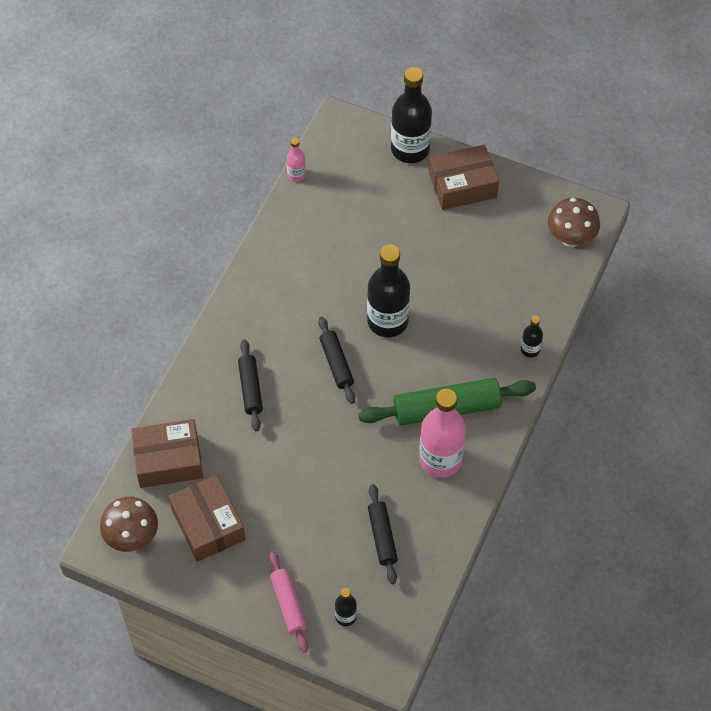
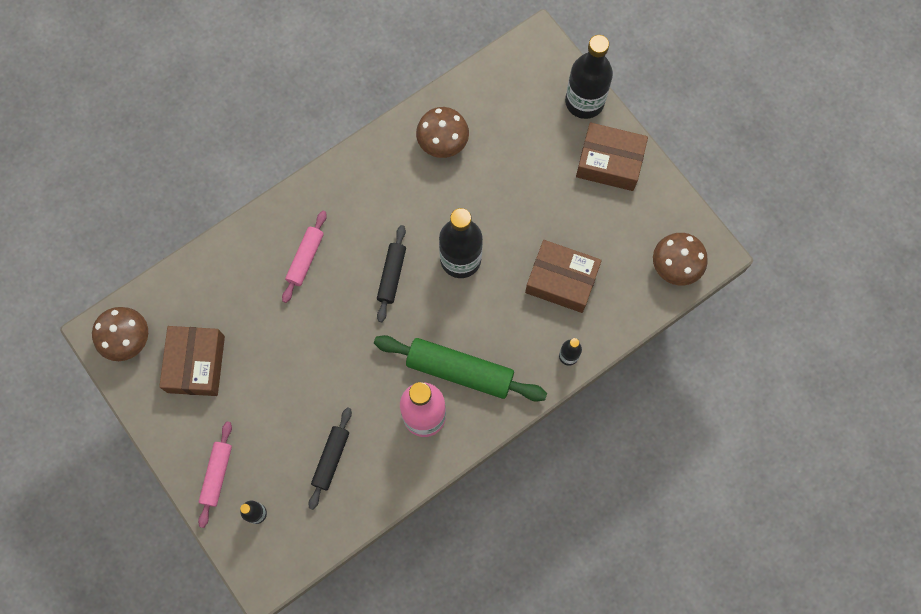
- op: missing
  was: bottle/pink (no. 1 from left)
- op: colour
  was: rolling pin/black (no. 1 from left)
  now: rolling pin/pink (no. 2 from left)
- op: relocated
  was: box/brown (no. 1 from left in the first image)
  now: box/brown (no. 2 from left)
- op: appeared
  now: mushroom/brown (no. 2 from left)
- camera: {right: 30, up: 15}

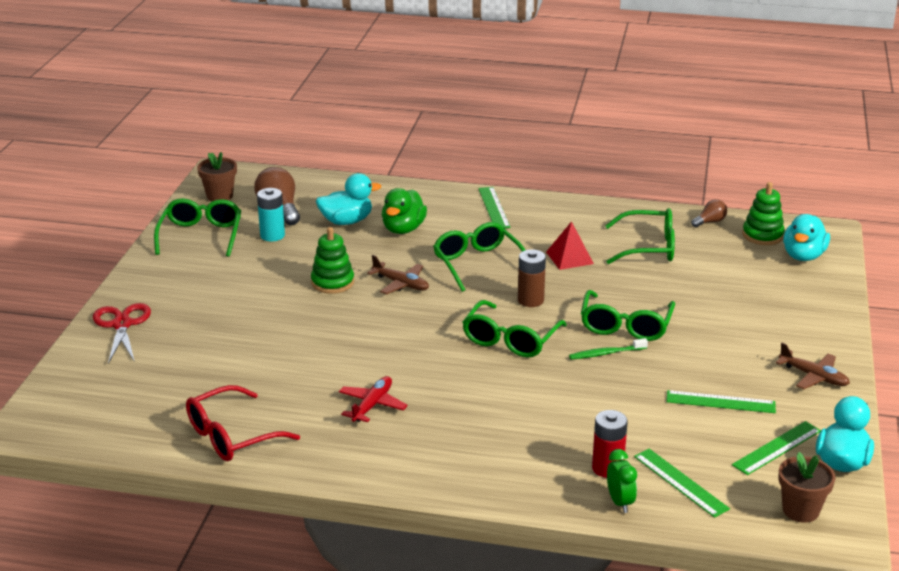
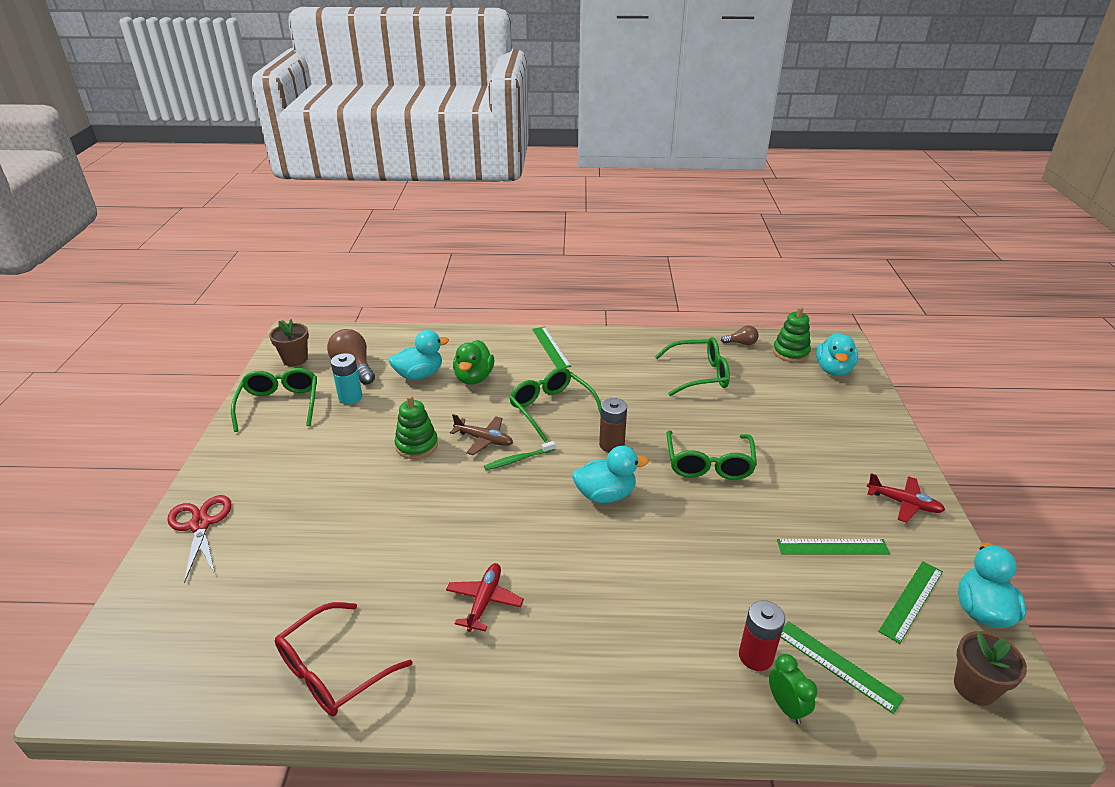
- op: spun
  was: light bulb/brown (no. 2 from left)
  clockwise: 45
- op: missing
  was: pyramid/red
- op: exchanged
  was: glasses/green (no. 3 from left)
  now: duck/turquoise (no. 2 from left)
- op: relocated
  was: toothbrush/green
- op: colour
  was: plane/brown (no. 2 from left)
  now: plane/red (no. 2 from left)
- camera: {right: -10, up: 5}

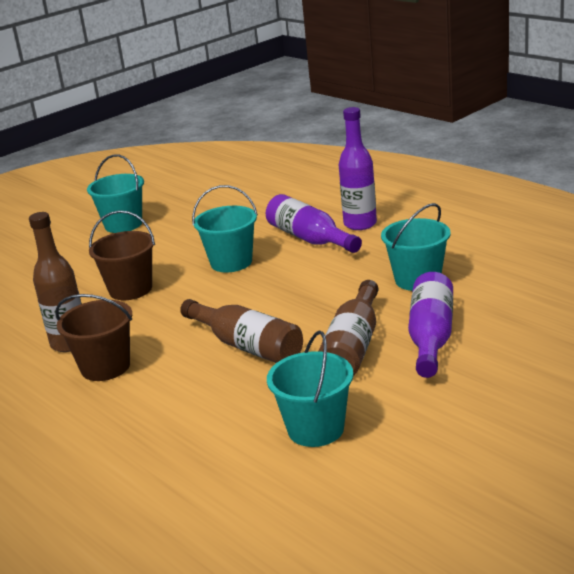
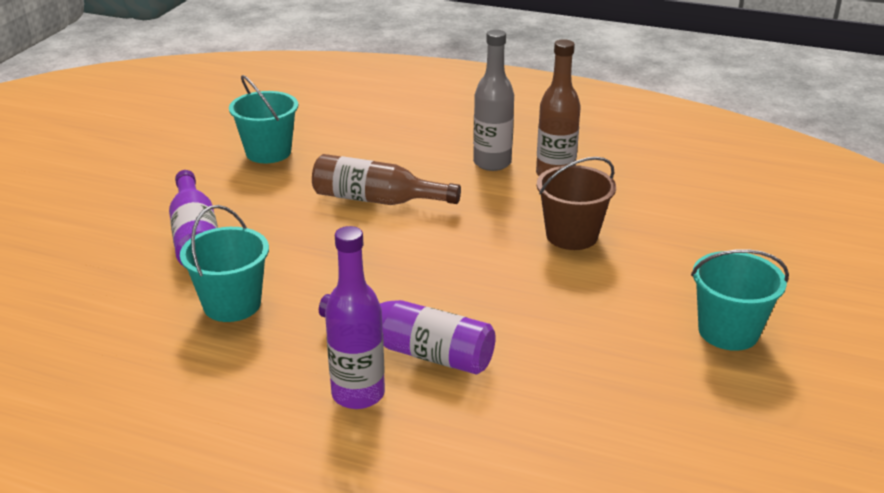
- op: missing
  was: bucket/turquoise (no. 2 from left)
- op: missing
  was: bottle/brown (no. 3 from left)
- op: exchanged
  was: bucket/brown (no. 1 from left)
  now: bottle/grey
- camera: {right: 150, up: 5}

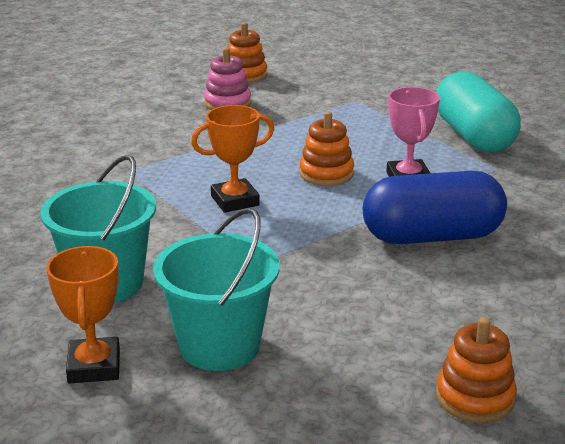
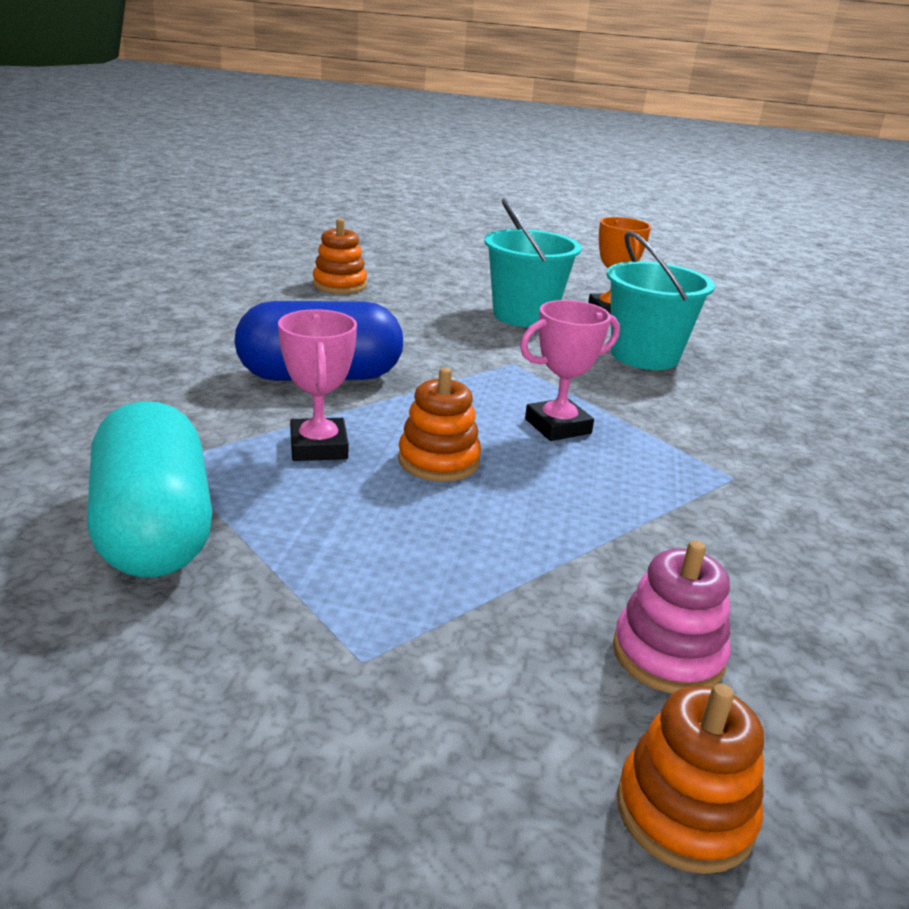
- op: colour
  was: trophy/orange (no. 2 from left)
  now: trophy/pink (no. 2 from left)
- camera: {right: 175, up: 0}

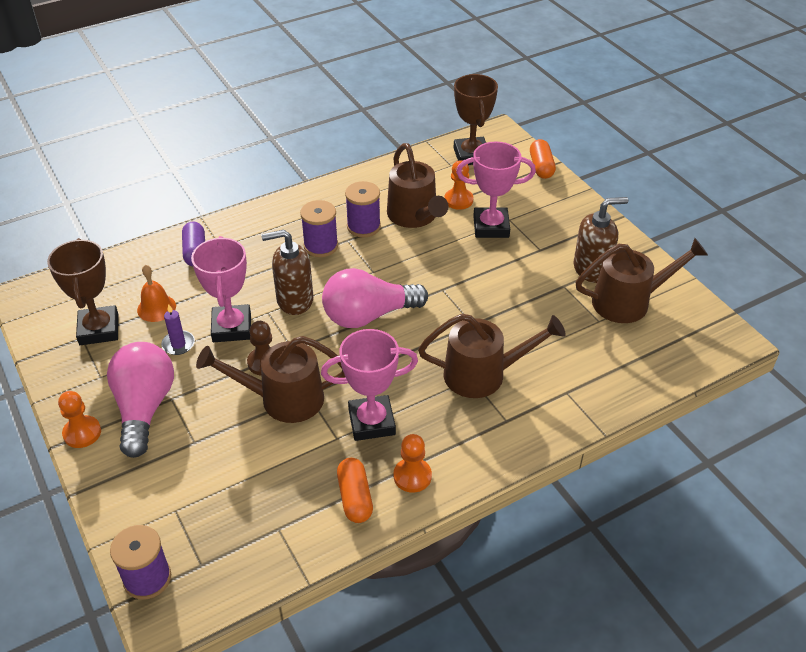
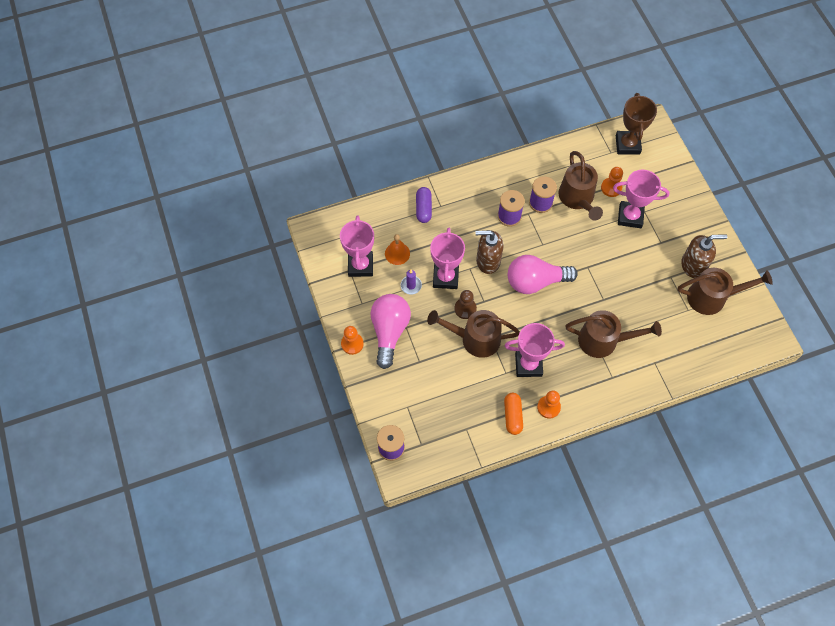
- op: missing
  was: capsule/orange (no. 2 from left)
- op: colour
  was: trophy/brown (no. 1 from left)
  now: trophy/pink (no. 1 from left)
- camera: {right: 10, up: 20}

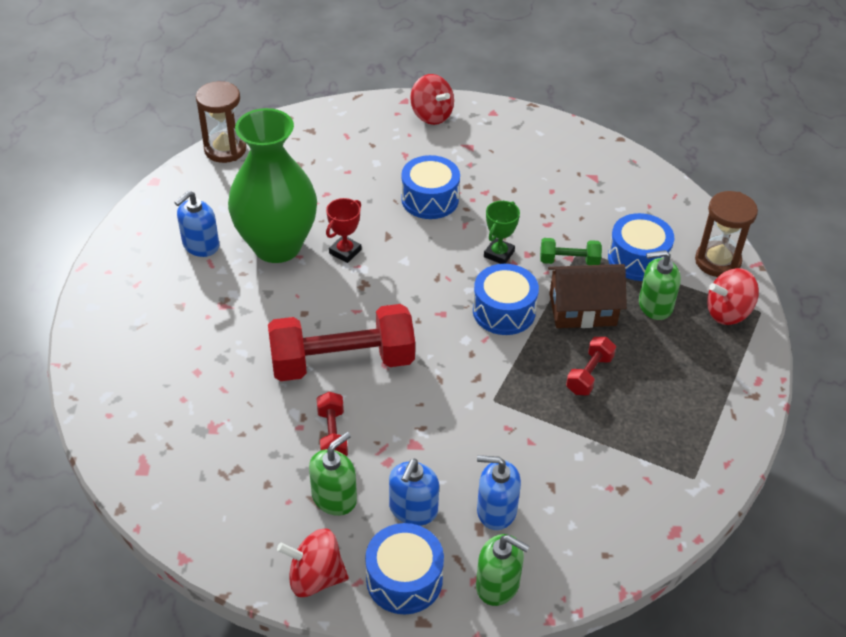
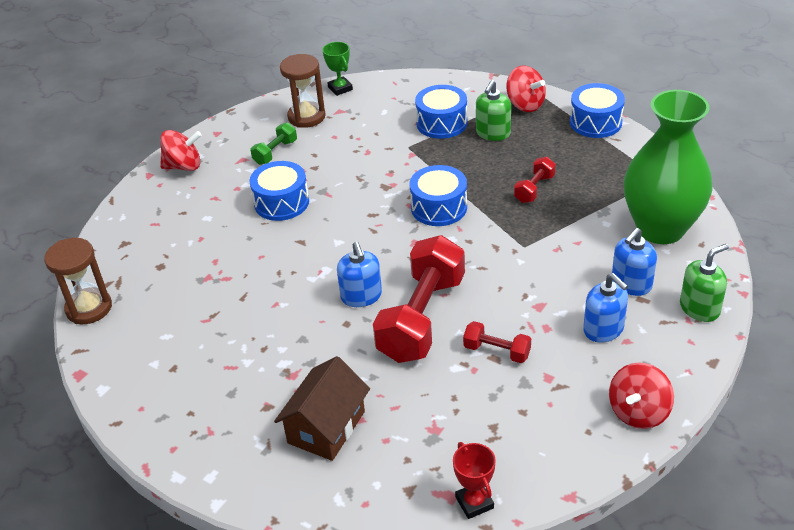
- op: relocated
  was: vase/green
- op: relocated
  was: soap dispenser/blue (no. 1 from left)
- op: relocated
  was: hourglass/brown (no. 2 from left)
- op: relocated
  was: trophy/red
- op: relocated
  was: trophy/green
- op: relocated
  was: dumbbell/green
- op: relocated
  was: house/brown
- op: spun
  was: spinning top/red (no. 3 from left in the first image)
  clockwise: -60
- op: spun
  was: dumbbell/red (no. 3 from left)
  clockwise: 60
- op: missing
  was: soap dispenser/green (no. 1 from left)
- op: relocated
  was: drum/blue (no. 1 from left in the first image)
  now: drum/blue (no. 4 from left)
- camera: {right: -55, up: -5}

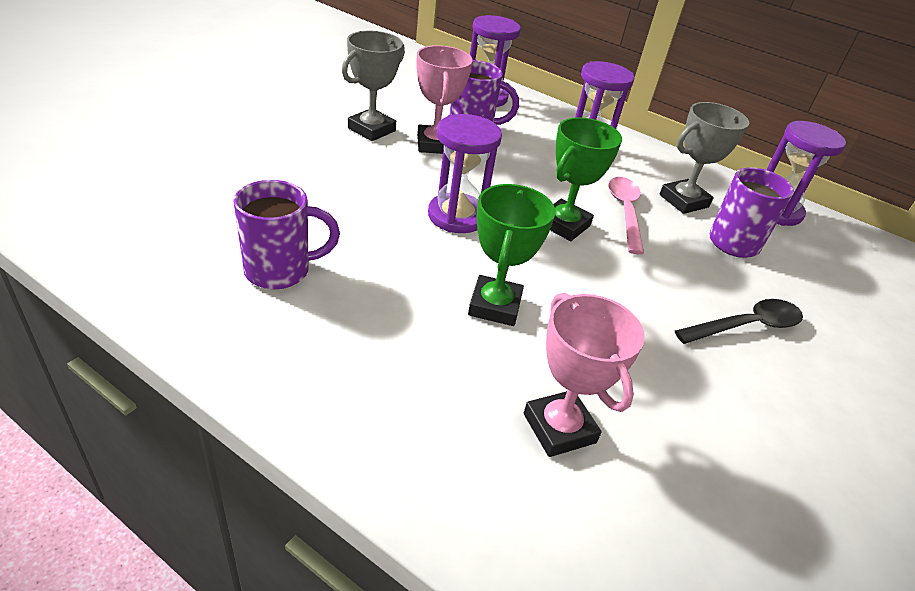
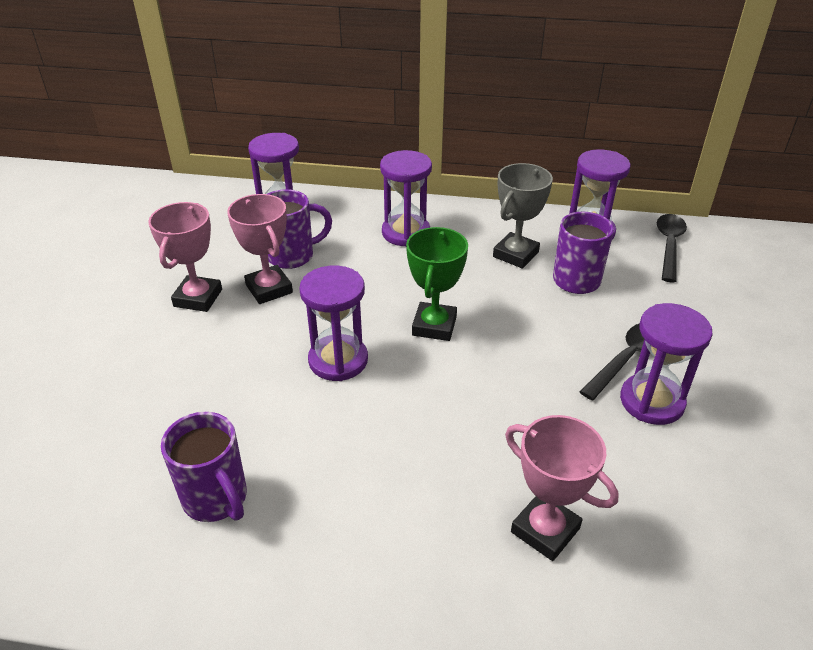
- op: colour
  was: trophy/grey (no. 1 from left)
  now: trophy/pink (no. 1 from left)
- op: missing
  was: spoon/pink
- op: spun
  was: mug/purple (no. 1 from left)
  clockwise: 90
- op: missing
  was: trophy/green (no. 1 from left)
- op: appeared
  now: spoon/black (no. 2 from left)
- op: appeared
  now: hourglass/purple (no. 5 from left)
- camera: {right: -20, up: 0}

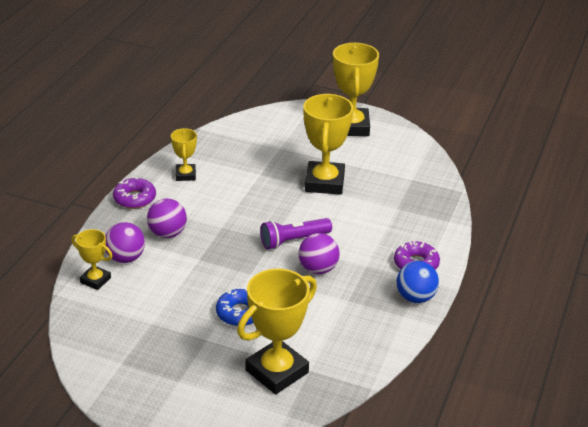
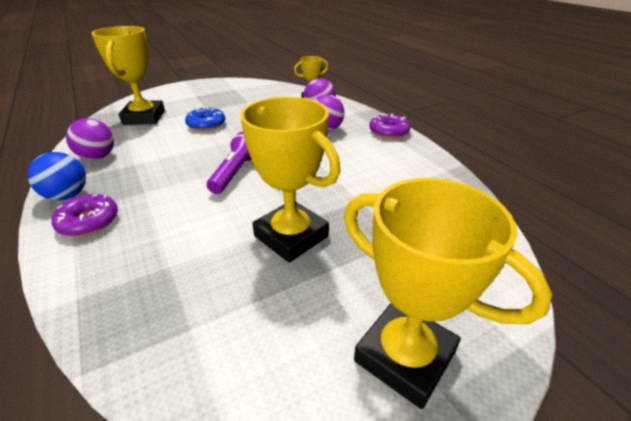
- op: missing
  was: trophy/yellow (no. 2 from left)
- op: relocated
  was: ball/purple (no. 3 from left in the first image)
  now: ball/purple (no. 1 from left)
- camera: {right: 130, up: 0}

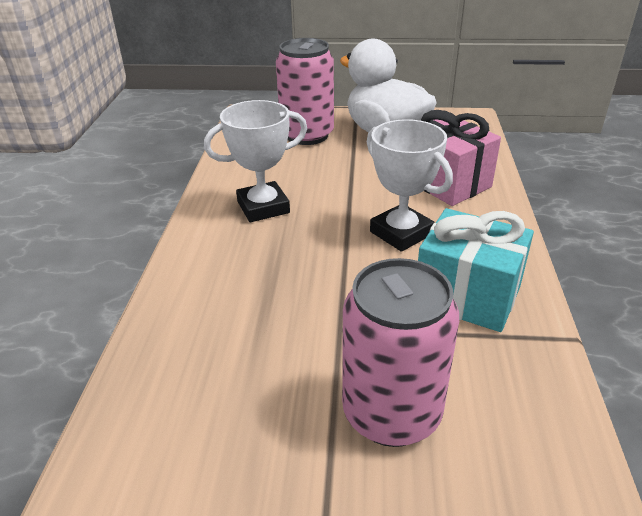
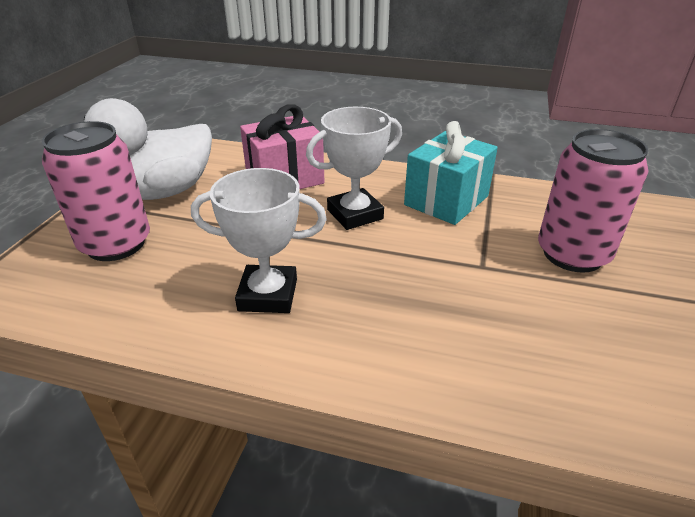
- op: spun
  was: trophy/white (no. 1 from left)
  clockwise: -75
- camera: {right: -80, up: 0}

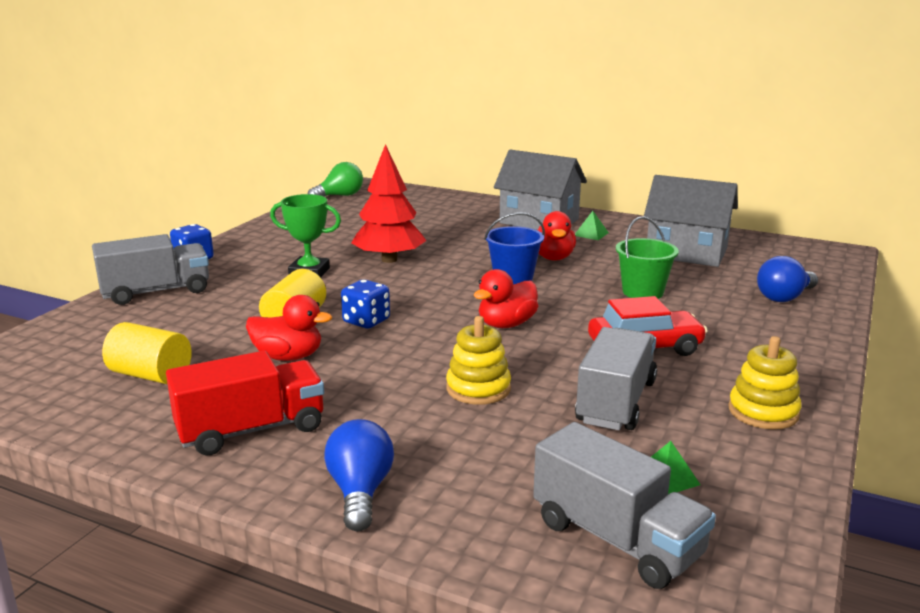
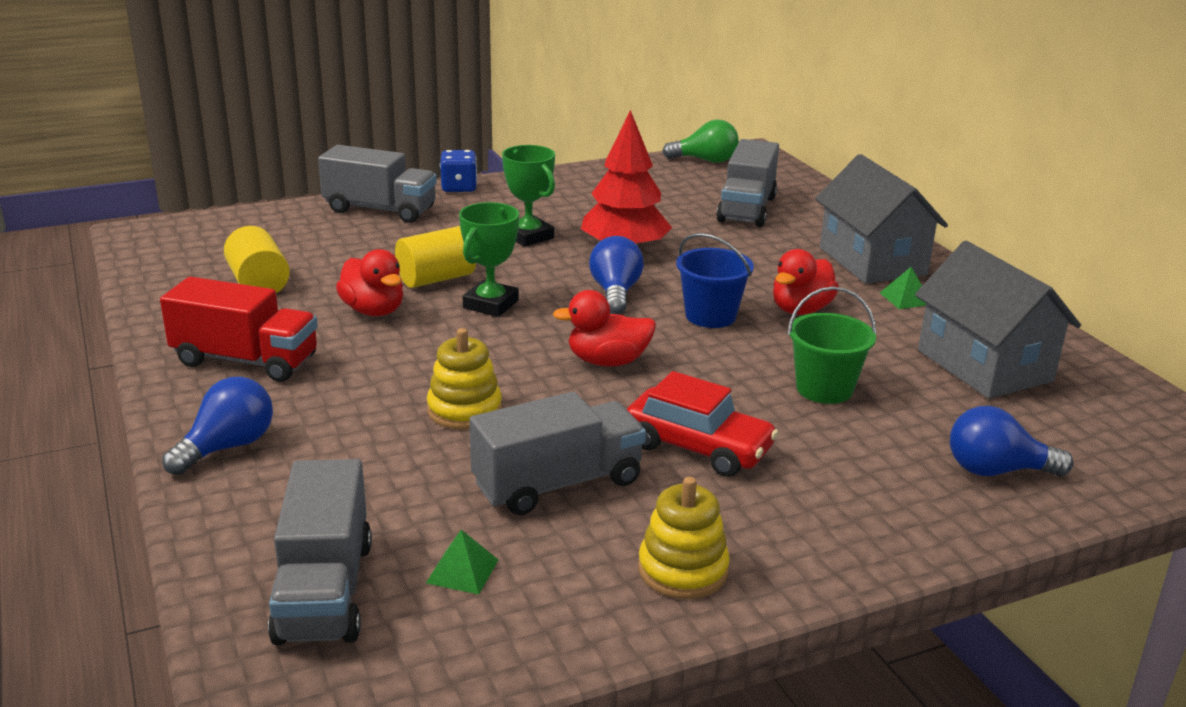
- op: exchanged
  was: dice/blue (no. 2 from left)
  now: trophy/green (no. 1 from left)
- op: appeared
  now: truck/grey (no. 4 from left)
- op: appeared
  now: light bulb/blue (no. 2 from left)
- camera: {right: 40, up: 5}

